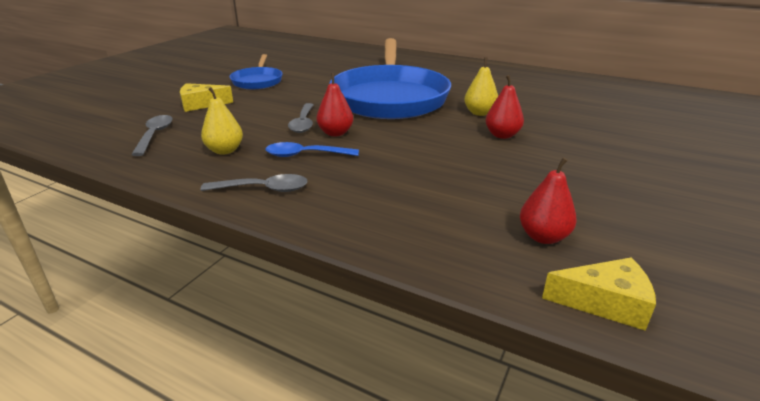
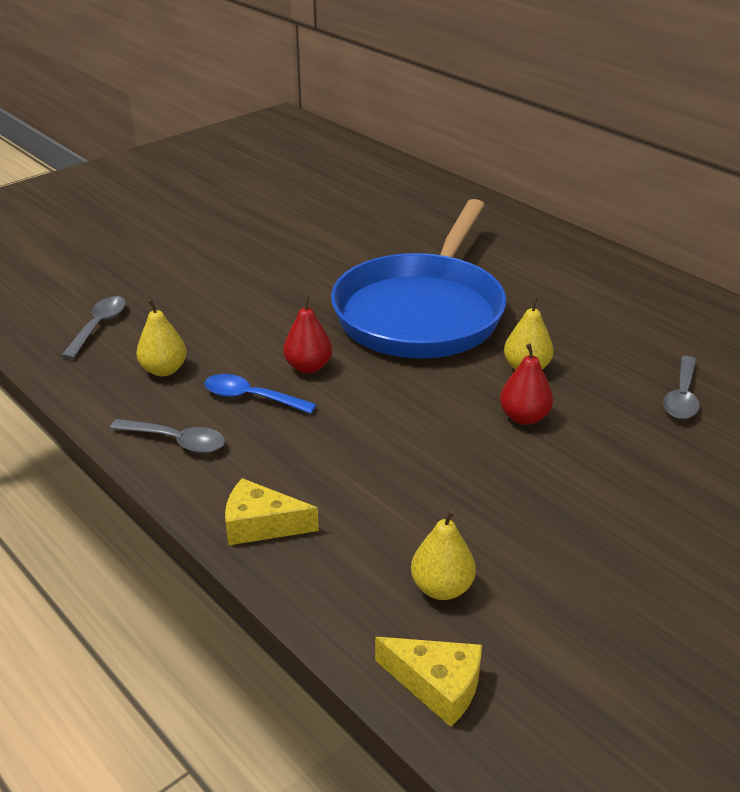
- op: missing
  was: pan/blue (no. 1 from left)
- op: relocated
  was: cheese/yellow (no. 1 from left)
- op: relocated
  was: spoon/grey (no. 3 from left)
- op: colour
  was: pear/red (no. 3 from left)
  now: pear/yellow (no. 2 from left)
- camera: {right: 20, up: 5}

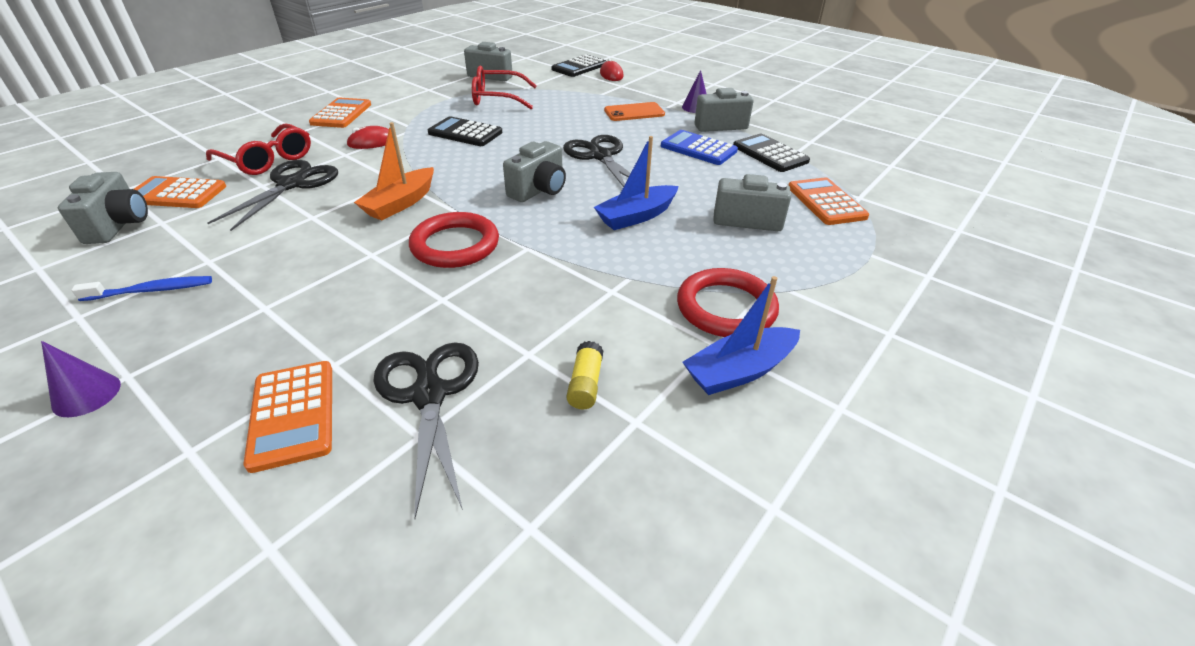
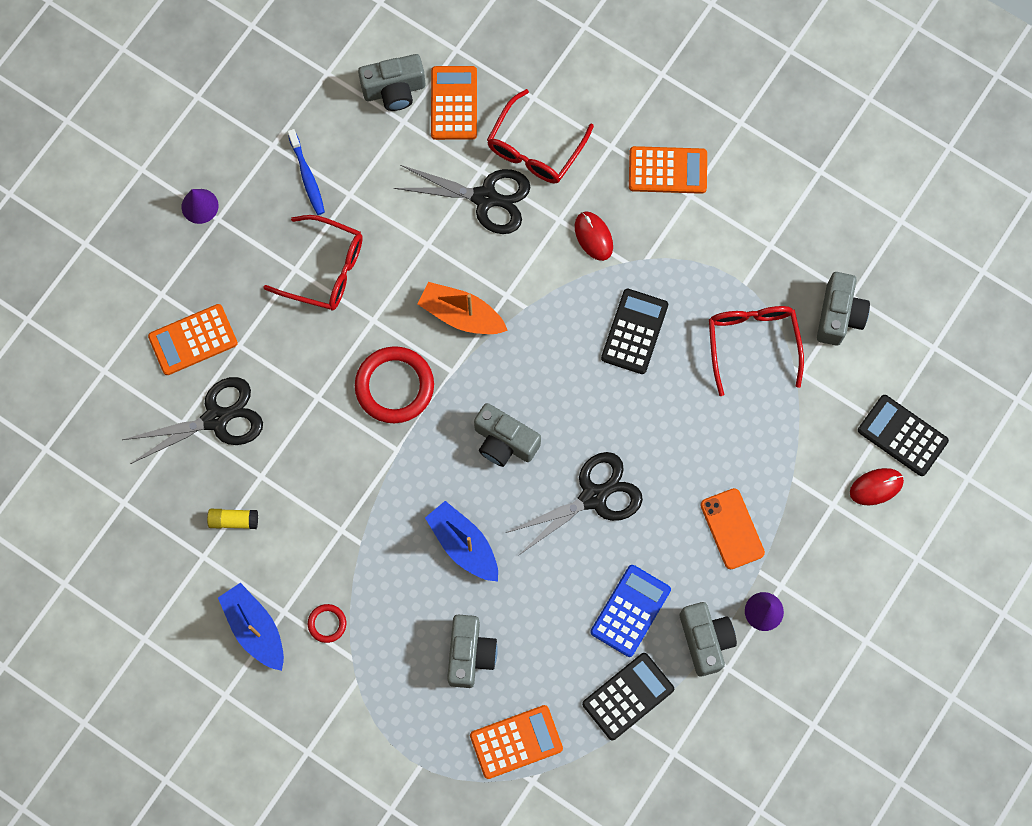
- op: size
  was: ring/red (no. 2 from left in the first image)
  ratio: 0.48
- op: appeared
  now: glasses/red (no. 1 from left)
- camera: {right: 85, up: 35}

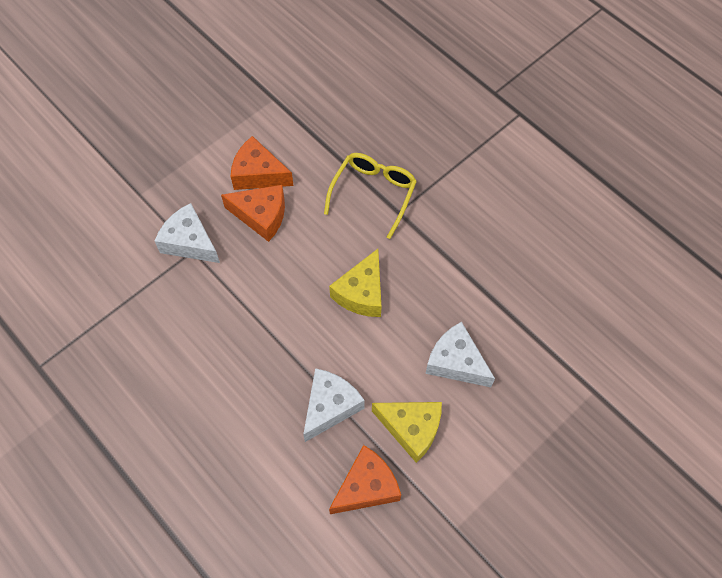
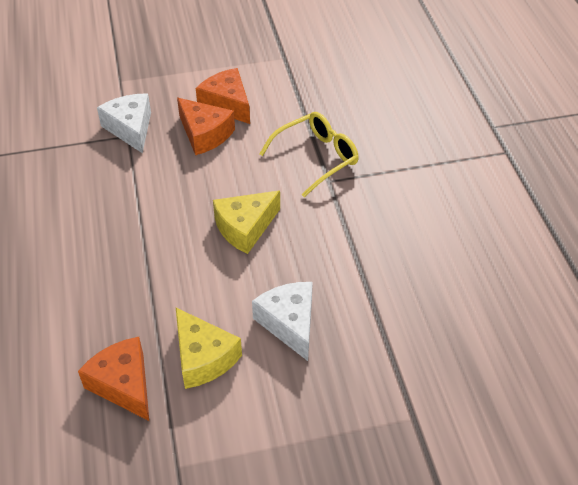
- op: missing
  was: cheese/white (no. 2 from left)
- op: spun
  was: cheese/orange (no. 3 from left in the first image)
  clockwise: -120
- camera: {right: 30, up: -15}

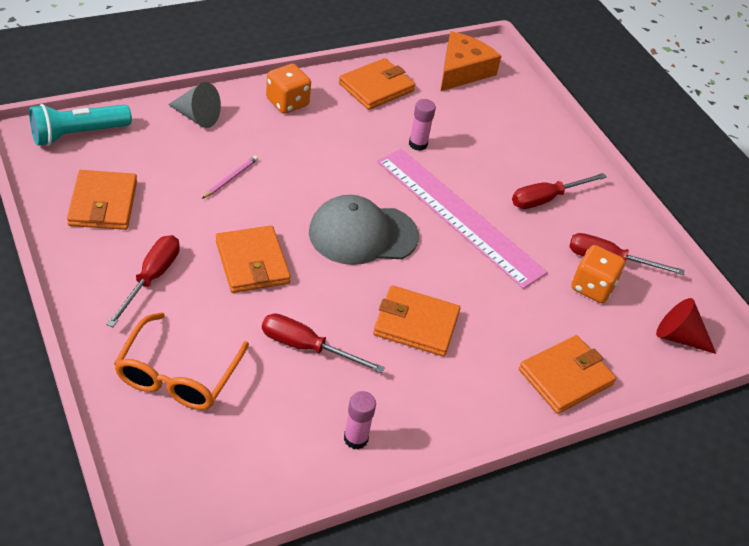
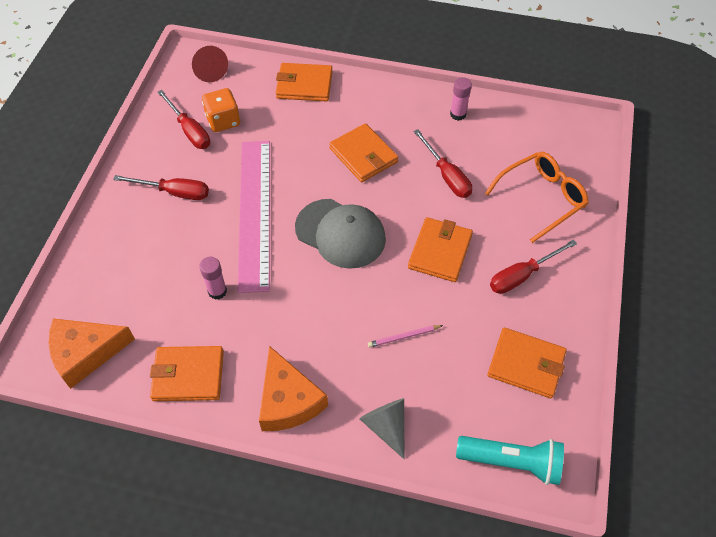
- op: exchanged
  was: dice/orange (no. 1 from left)
  now: cheese/orange (no. 2 from left)
- op: spun
  was: wallet/orange (no. 1 from left in the first image)
  clockwise: 75
- camera: {right: -135, up: 10}

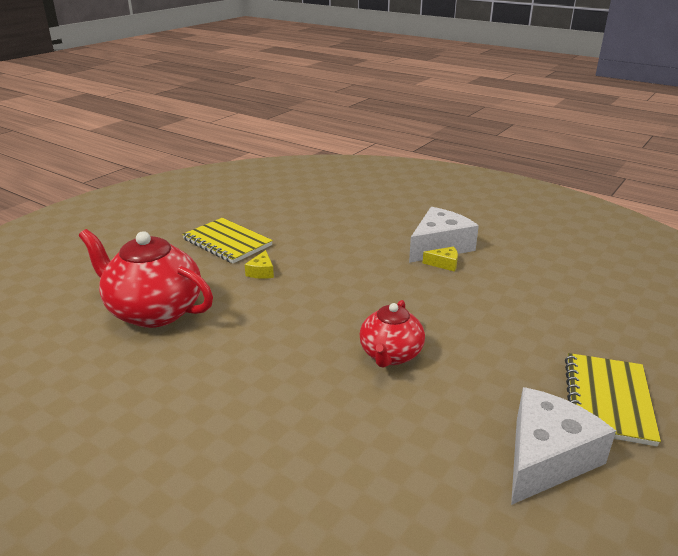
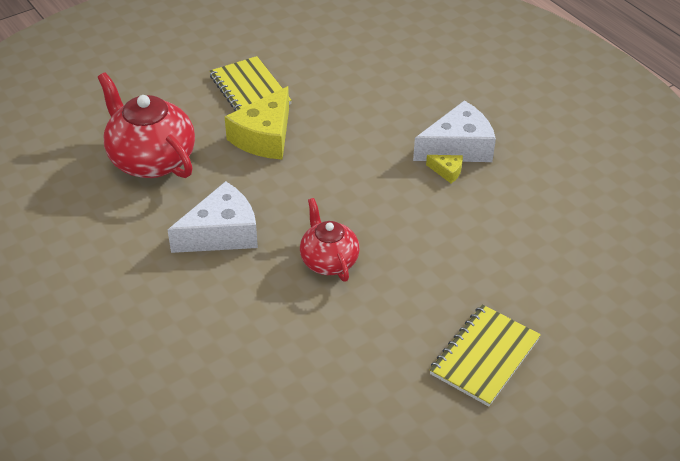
- op: size
  was: cheese/yellow (no. 1 from left)
  ratio: 2.24
- op: spun
  was: teapot/red (no. 2 from left)
  clockwise: 120
- op: relocated
  was: cheese/white (no. 2 from left in the first image)
  now: cheese/white (no. 1 from left)
- camera: {right: 20, up: 15}

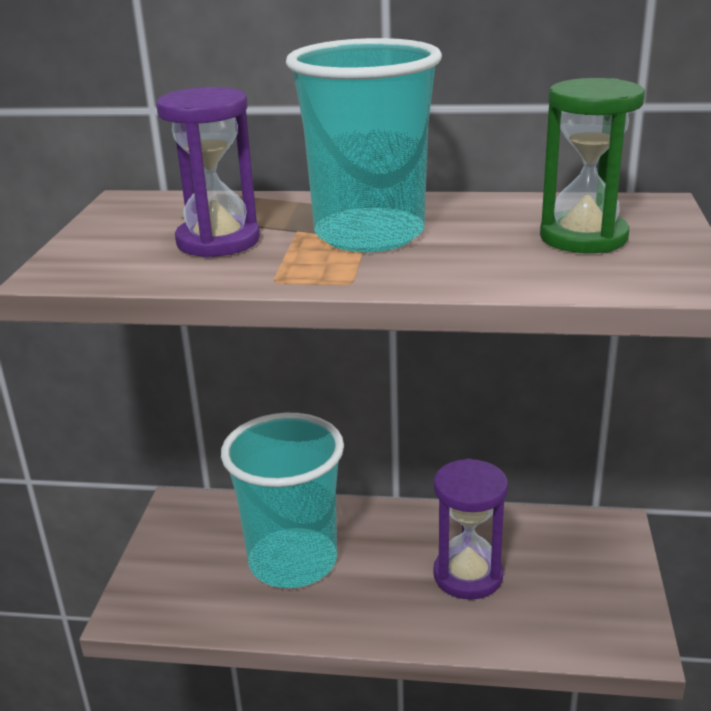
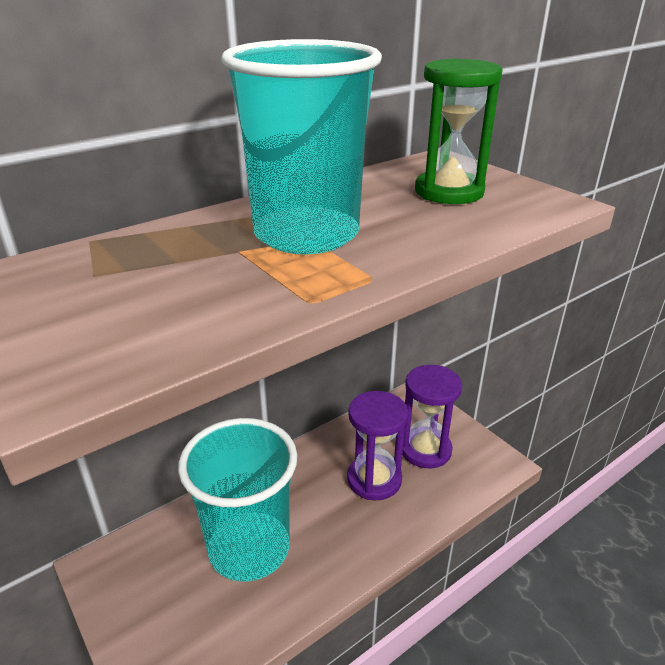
- op: relocated
  was: hourglass/purple (no. 1 from left in the first image)
  now: hourglass/purple (no. 2 from left)
- camera: {right: -45, up: 5}

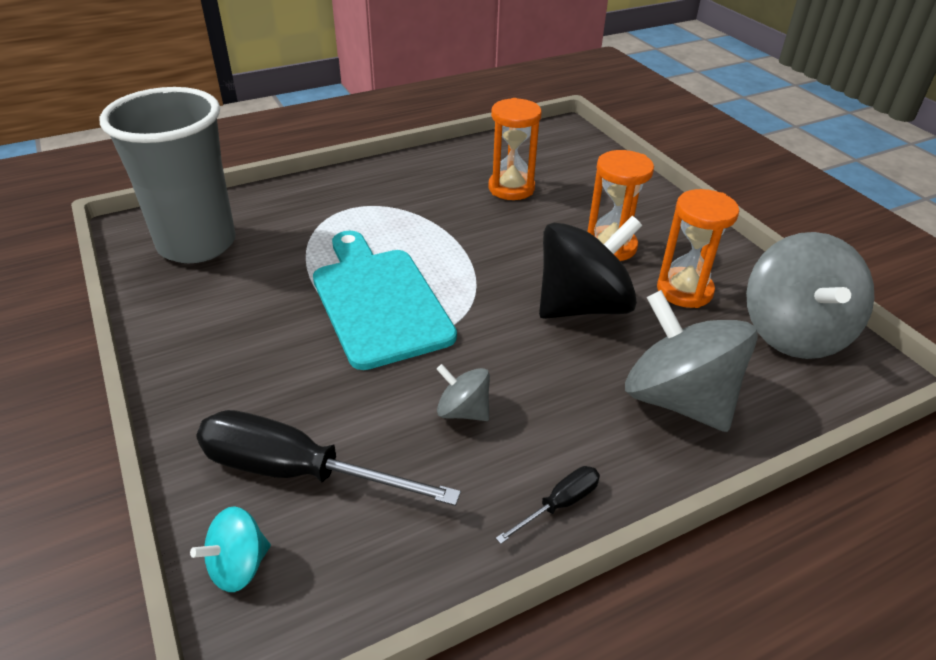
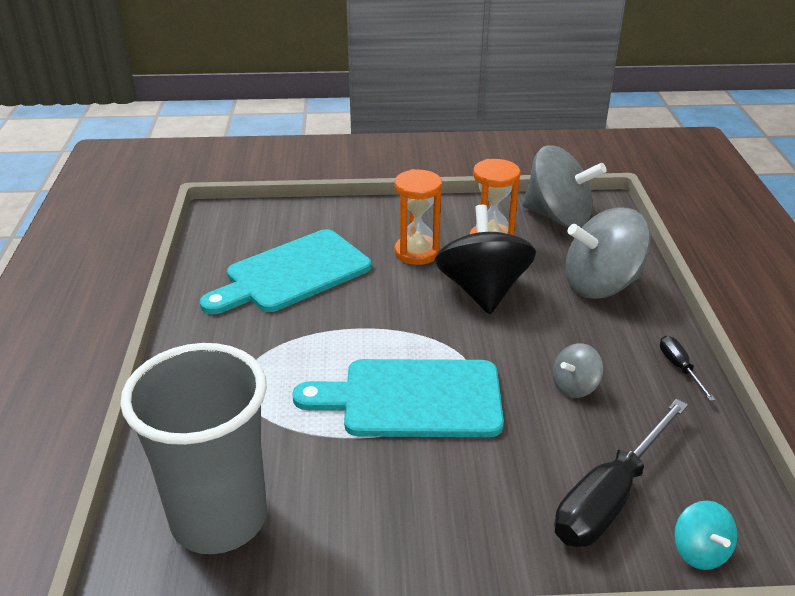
- op: exchanged
  was: hourglass/orange (no. 1 from left)
  now: cutting board/turquoise (no. 1 from left)
- camera: {right: -65, up: -5}

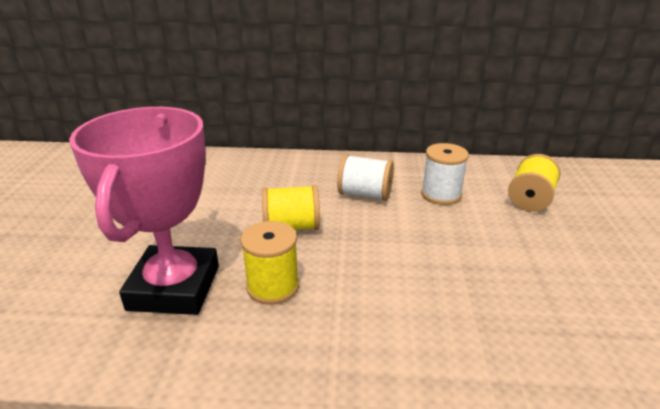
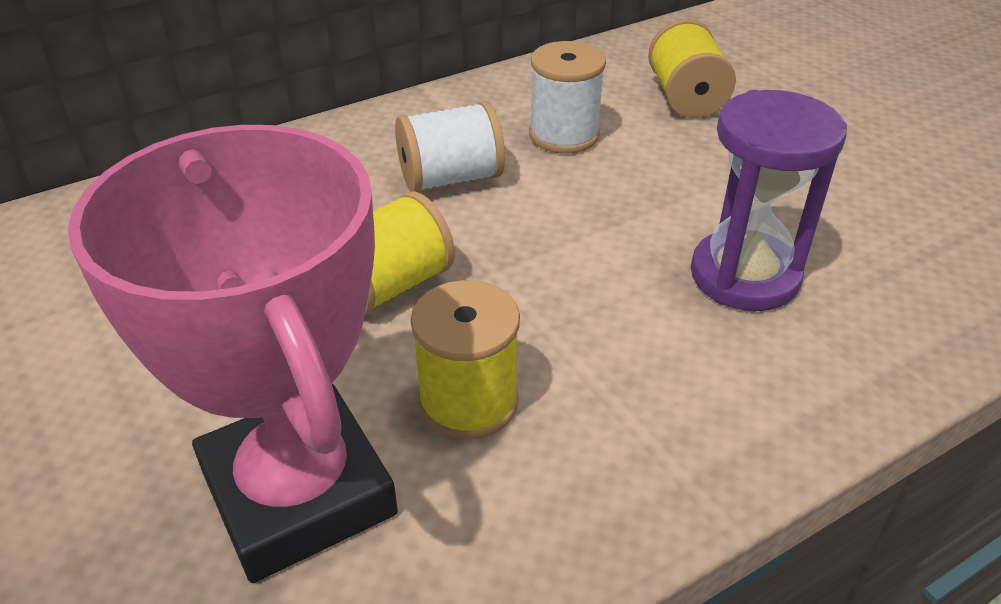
- op: appeared
  now: hourglass/purple
- camera: {right: -35, up: 10}

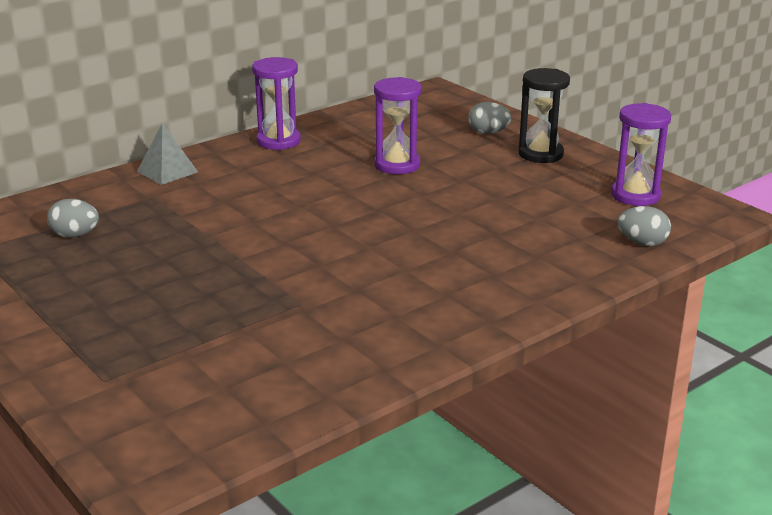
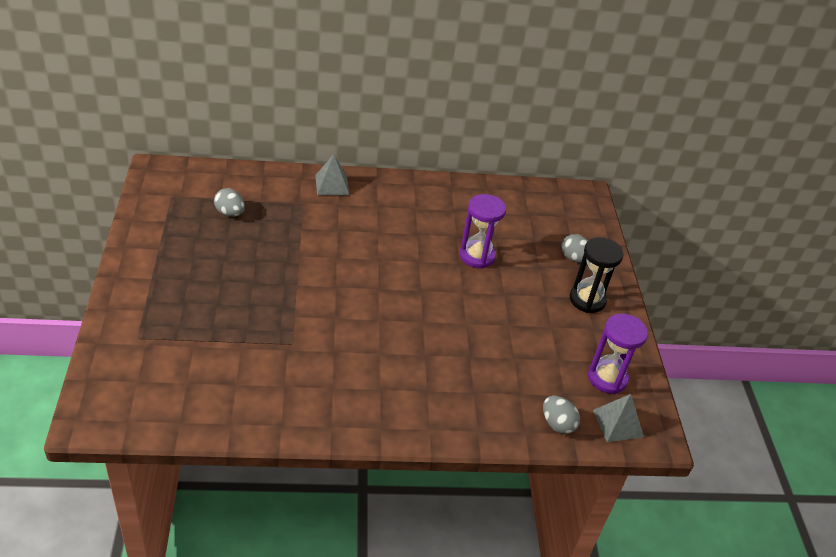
- op: missing
  was: hourglass/purple (no. 1 from left)
- op: appeared
  now: pyramid/grey (no. 2 from left)
- camera: {right: 30, up: 15}

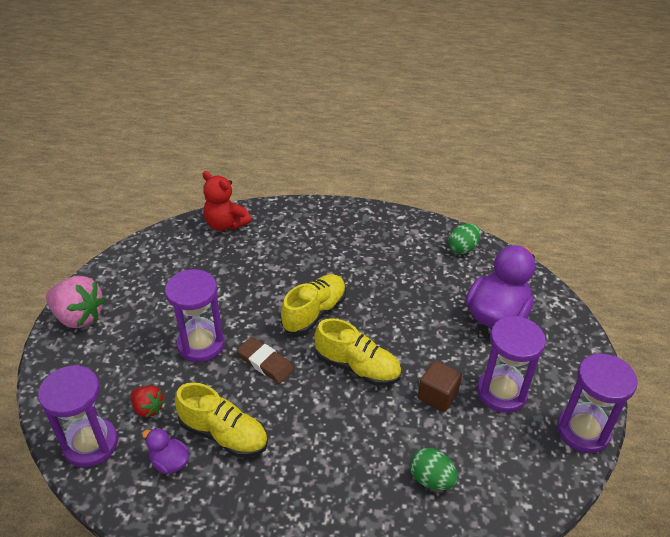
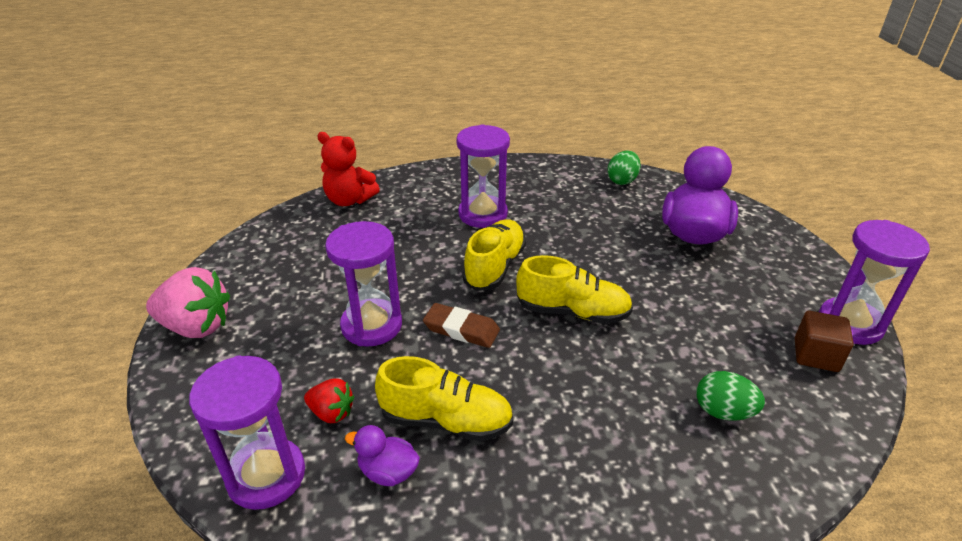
- op: relocated
  was: hourglass/purple (no. 3 from left)
- op: relocated
  was: cube/brown
- camera: {right: -15, up: -5}

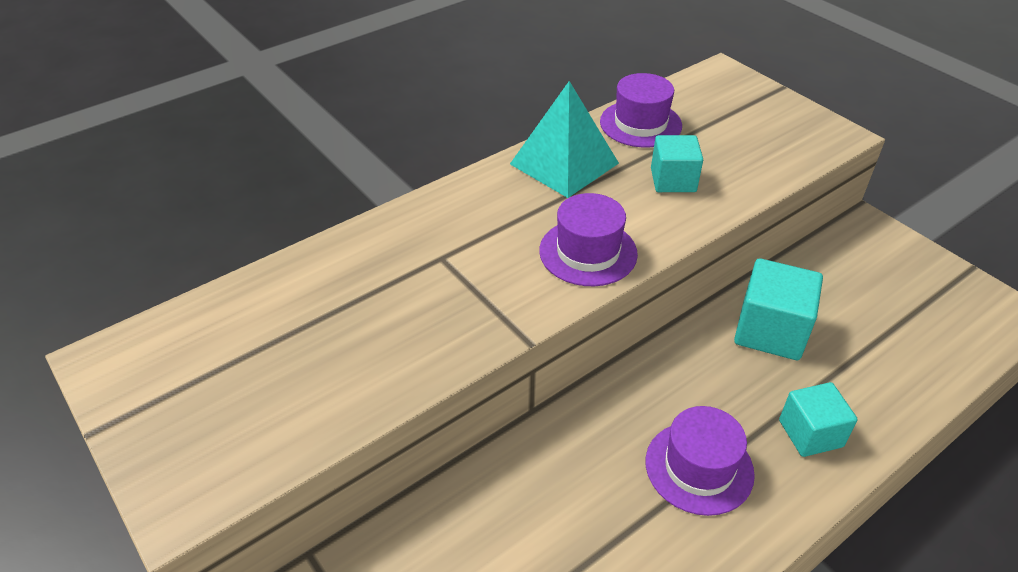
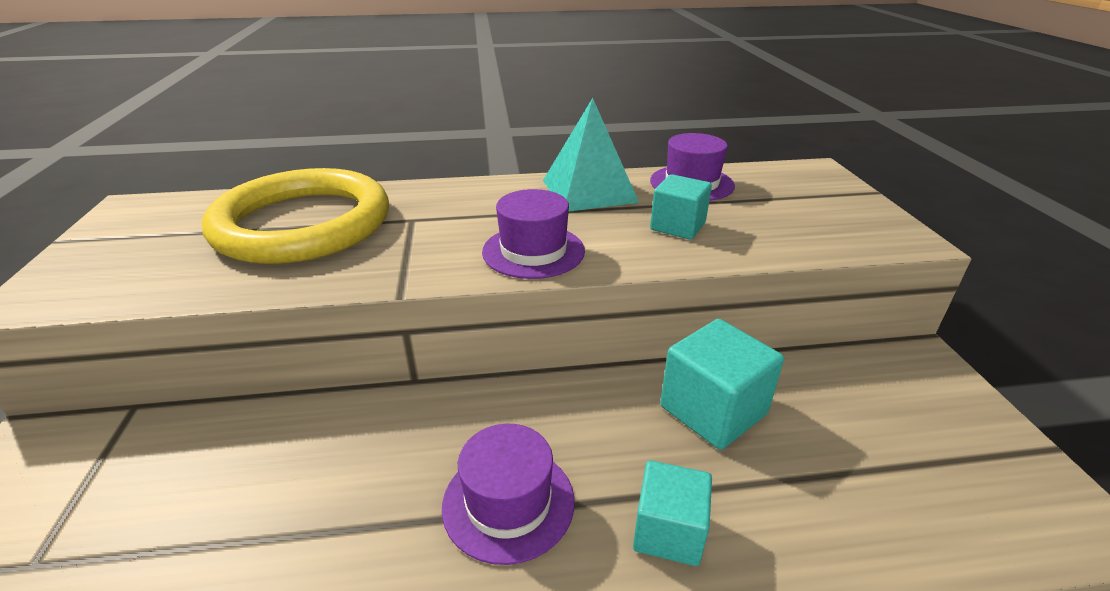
- op: appeared
  now: ring/yellow
- camera: {right: 30, up: -10}

